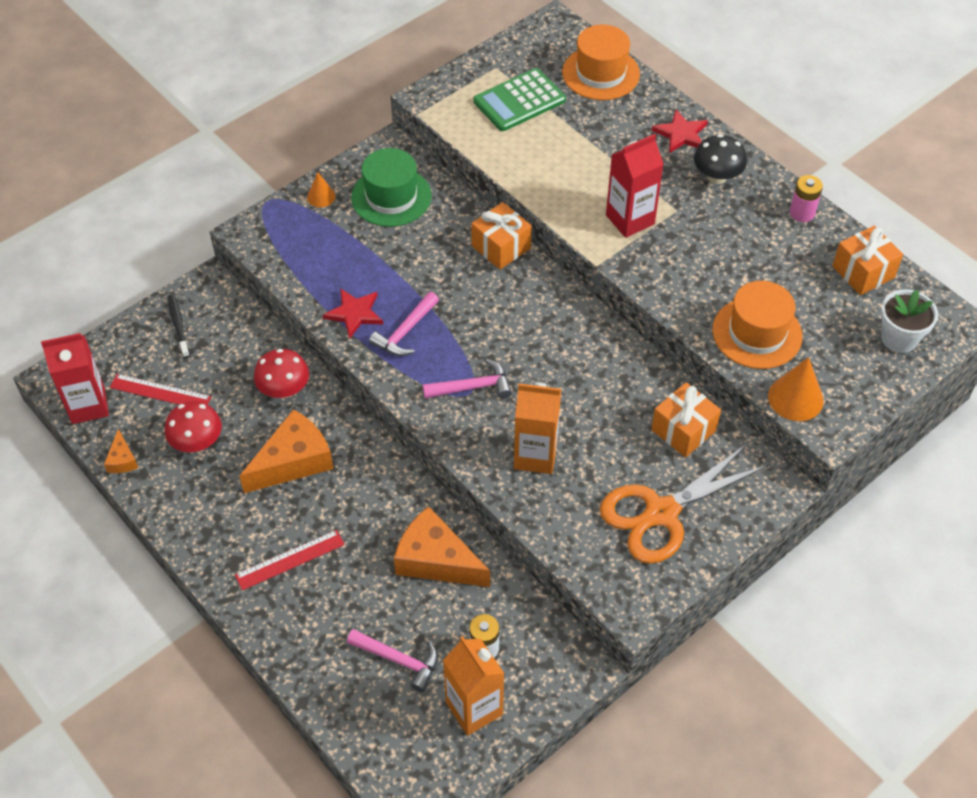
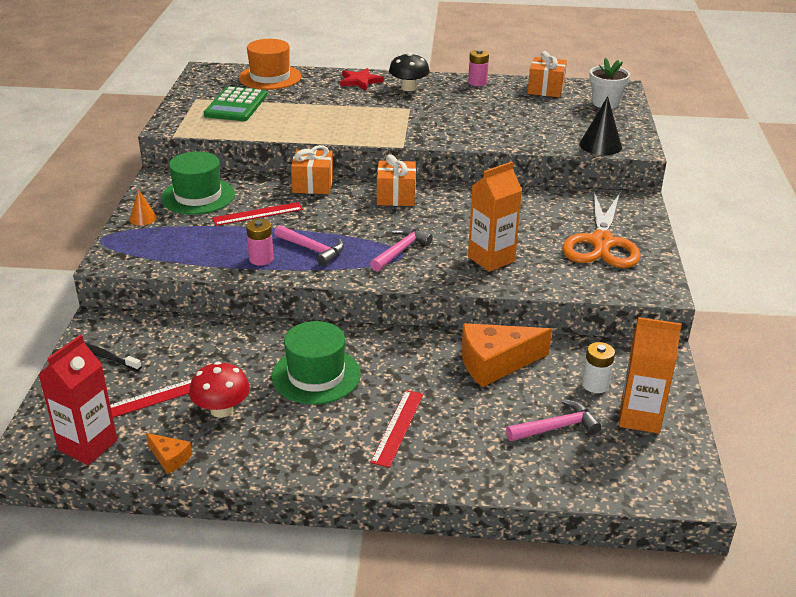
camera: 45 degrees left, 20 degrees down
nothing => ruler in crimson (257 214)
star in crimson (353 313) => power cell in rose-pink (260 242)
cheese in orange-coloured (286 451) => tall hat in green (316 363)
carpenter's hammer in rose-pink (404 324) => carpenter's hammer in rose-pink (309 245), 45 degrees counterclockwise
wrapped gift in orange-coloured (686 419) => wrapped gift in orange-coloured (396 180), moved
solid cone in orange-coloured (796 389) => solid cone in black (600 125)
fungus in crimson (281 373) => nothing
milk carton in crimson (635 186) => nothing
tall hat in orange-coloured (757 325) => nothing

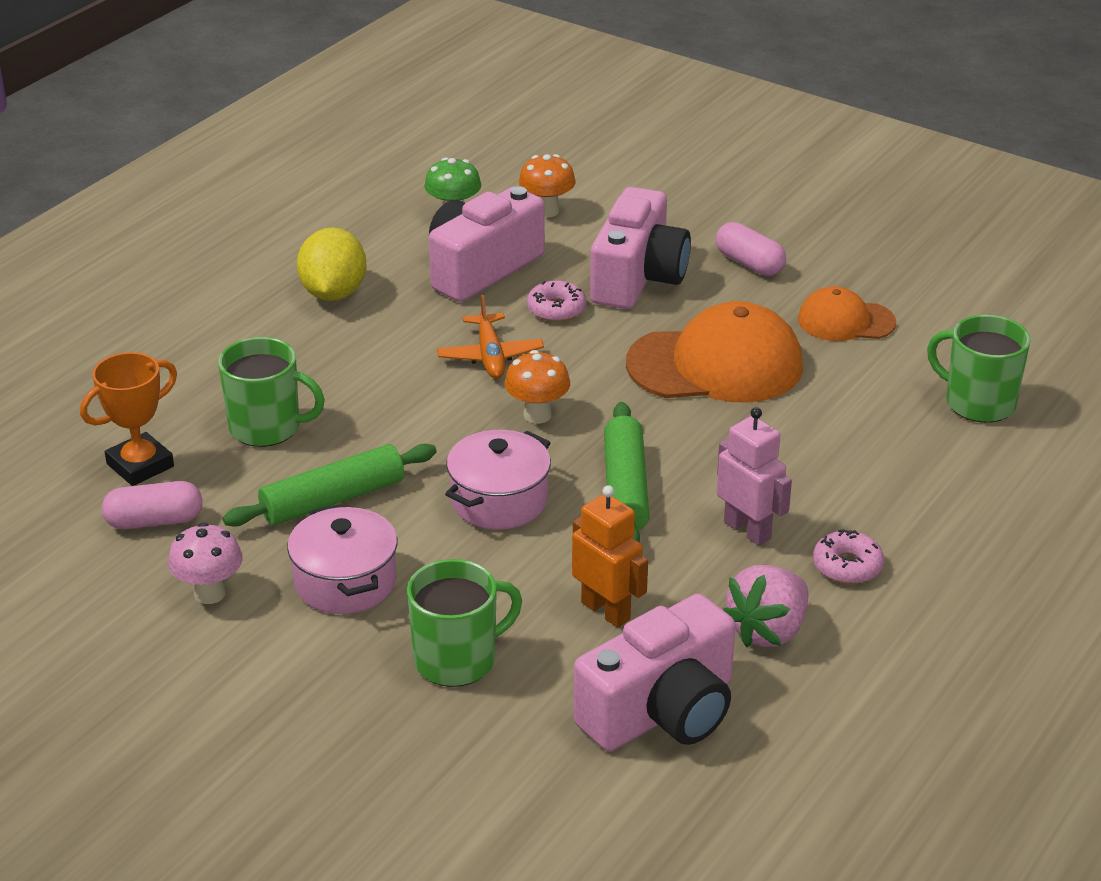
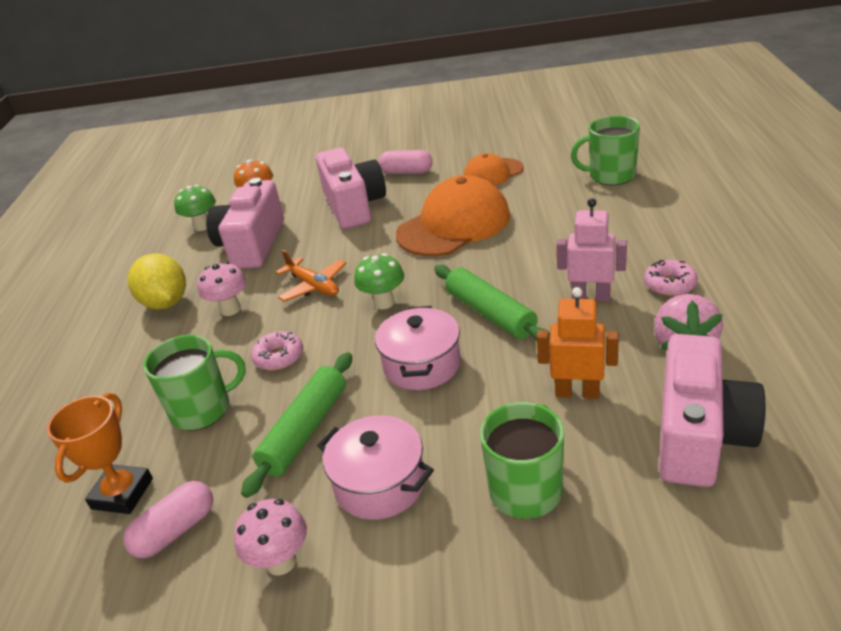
camera: 30 degrees left, 0 degrees up
nothing => fungus in rose-pink (222 288)
doughnut in rose-pink (556 301) => doughnut in rose-pink (277 351), moved
fungus in orange-coloured (537 387) => fungus in green (379 281)

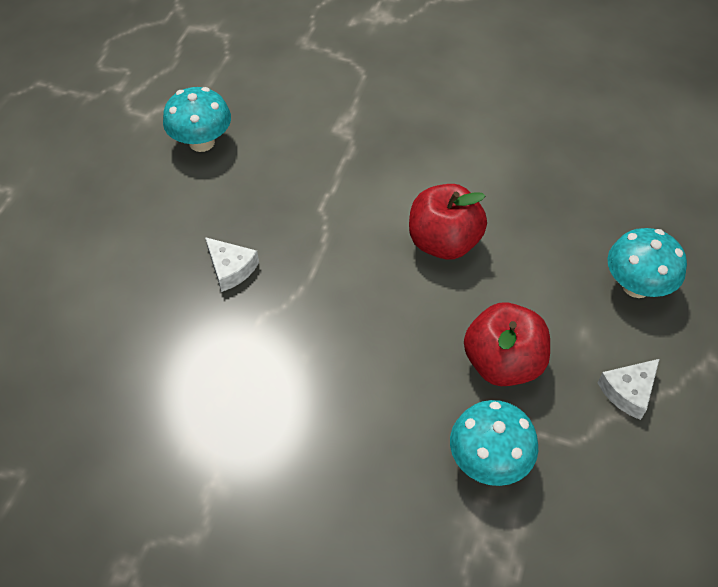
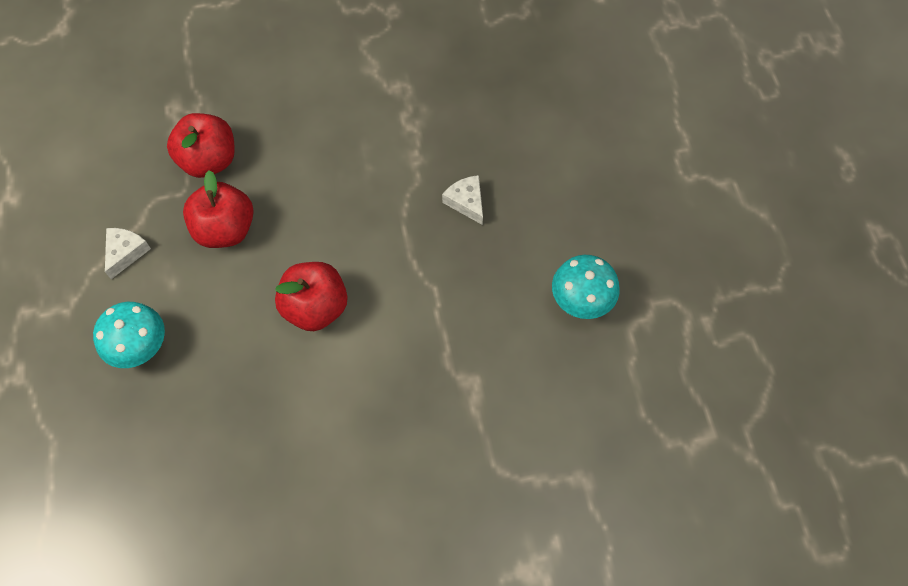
camera: 150 degrees right, 10 degrees up
fungus in turquoise (494 443) => apple fruit in crimson (201 145)
cheese in snow-white (232 264) => cheese in snow-white (462 200), 45 degrees clockwise

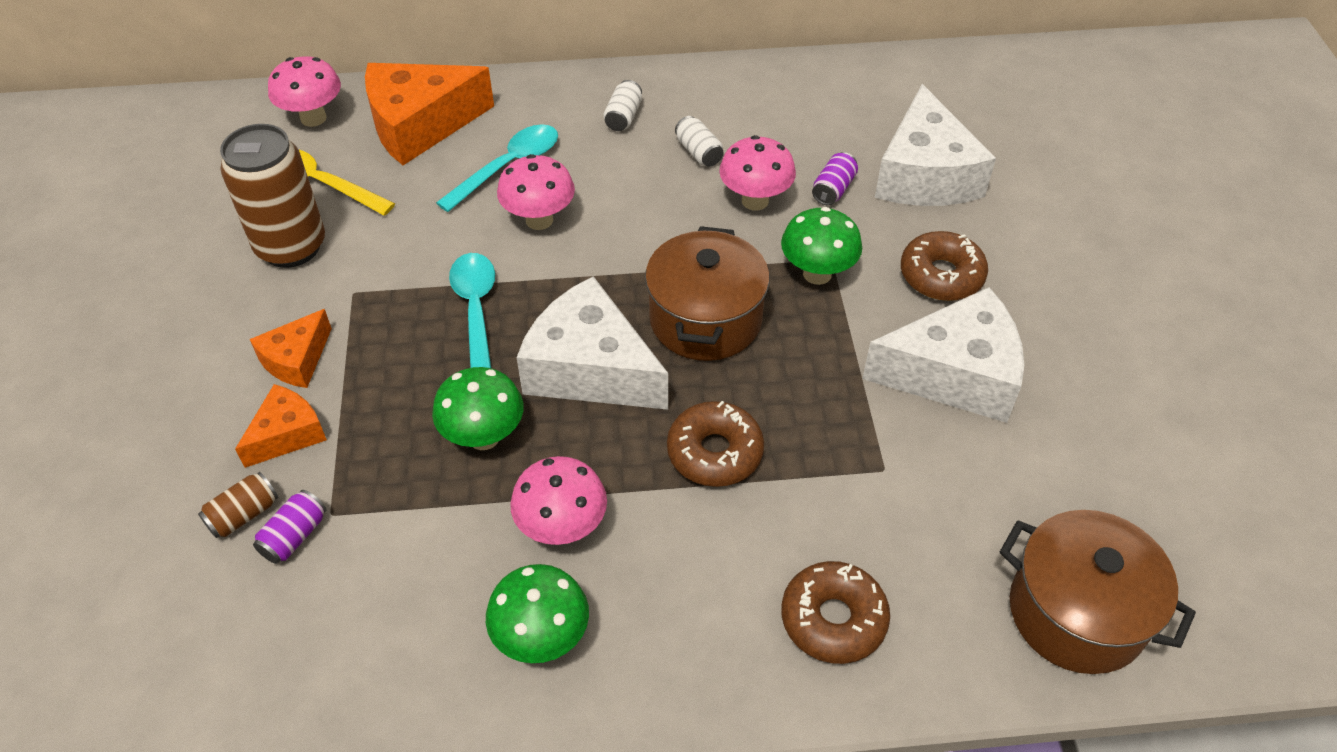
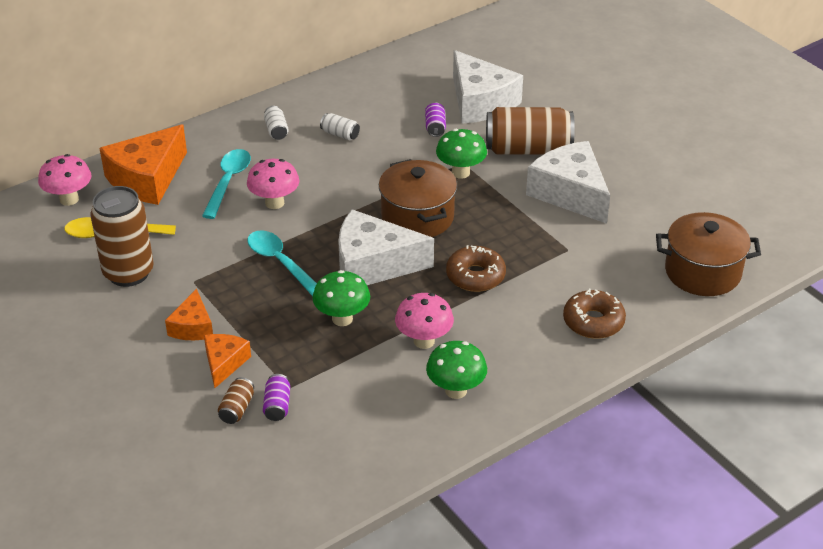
camera: 30 degrees left, 10 degrees down
doughnut in dark brown (944 266) => tin in dark brown (530 131)
cheese in snow-white (943 355) => cheese in snow-white (568 182), 90 degrees counterclockwise
fungus in rose-pink (757 172) => nothing

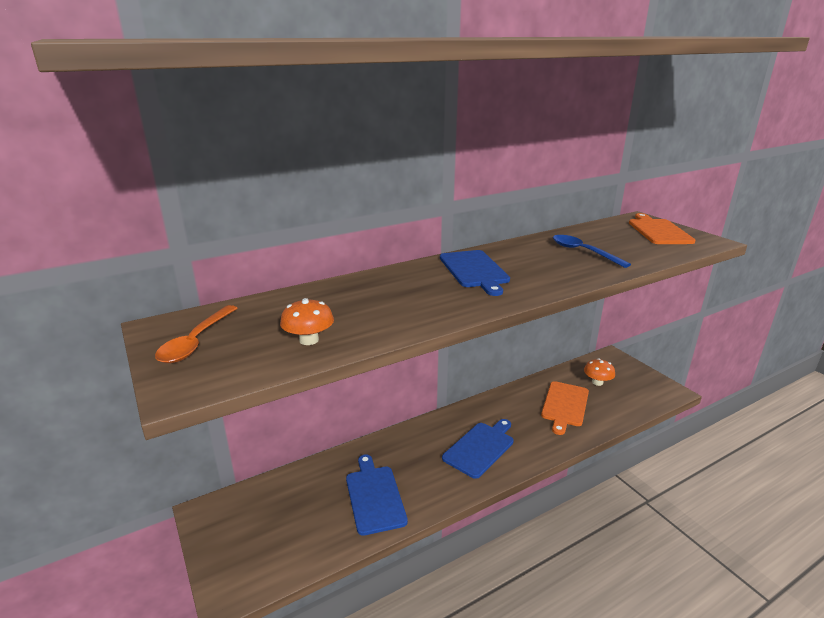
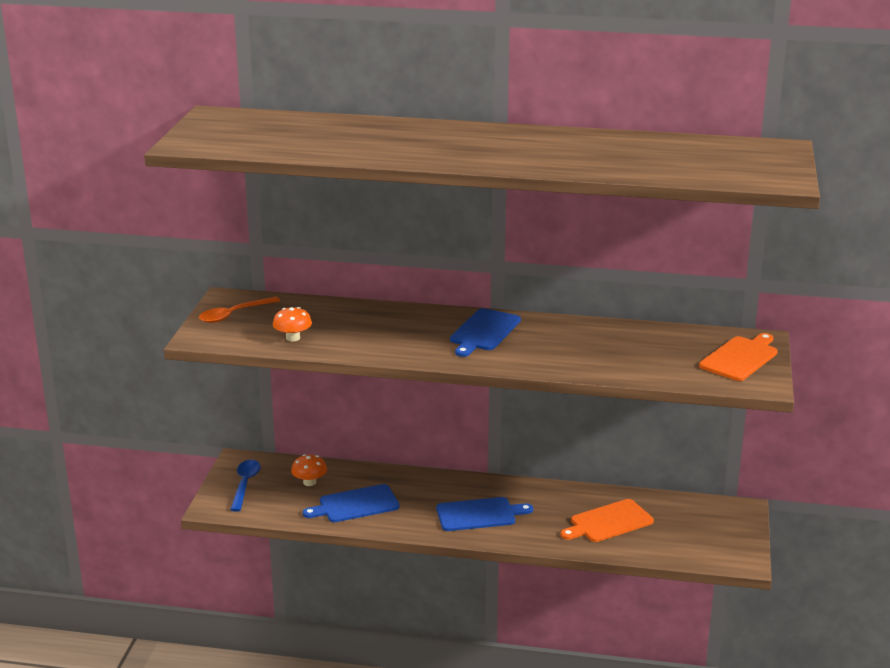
camera: 40 degrees right, 0 degrees up
teaspoon in cobalt (592 251) => teaspoon in cobalt (245 486), moved
fungus in orange-coloured (599 372) => fungus in orange-coloured (309 470), moved
bread board in cobalt (377 495) => bread board in cobalt (351 503), 135 degrees counterclockwise

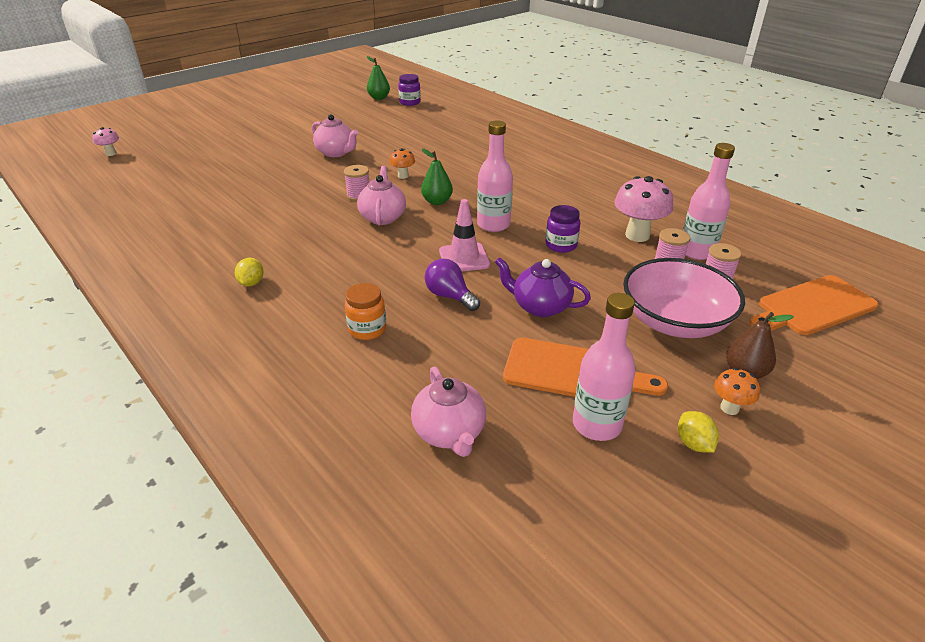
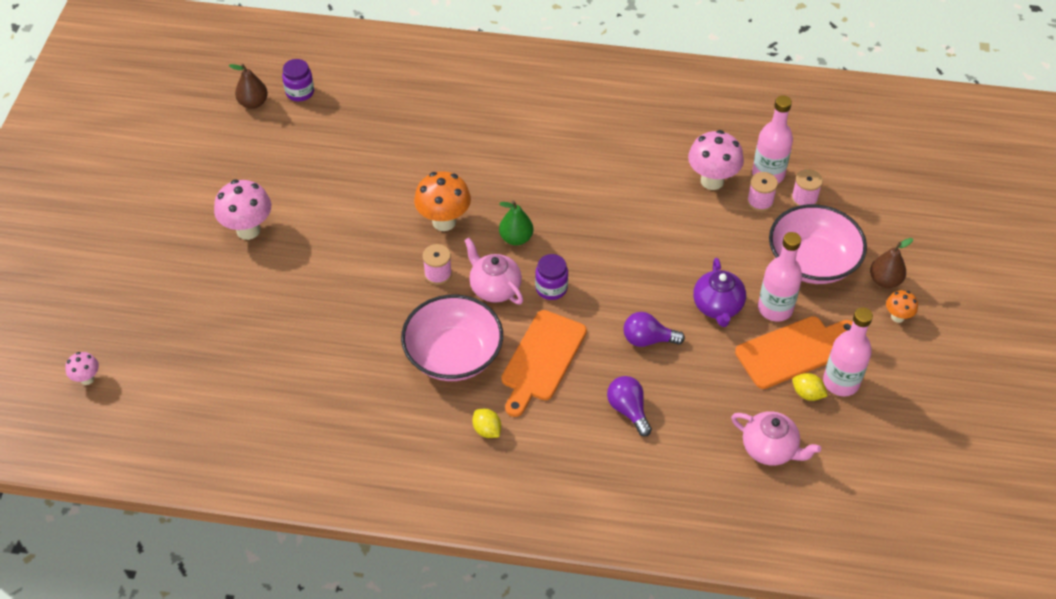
camera: 40 degrees left, 15 degrees up
nothing => fungus in rose-pink (242 210)
toy pear in green (378 78) => toy pear in dark brown (248 86)
nothing => deep dish in rose-pink (452 337)
fungus in orange-coloured (402 163) => fungus in orange-coloured (442 201), x1.88
bread board in orange-coloured (814 305) => bread board in orange-coloured (544 363), moved
jar in violet (563 229) => jar in violet (551 277), moved
jar in orange-coloured (365 311) => light bulb in violet (629 406)
teapot in violet (543 287) => teapot in violet (719 292), 75 degrees counterclockwise
drink bottle in rose-pink (495 176) => drink bottle in rose-pink (780 277), moved
toy lemon in bright yellow (698 432) => toy lemon in bright yellow (810 387), moved
teapot in rose-pink (335 135) => nothing
road cone in rose-pink (464 235) => nothing

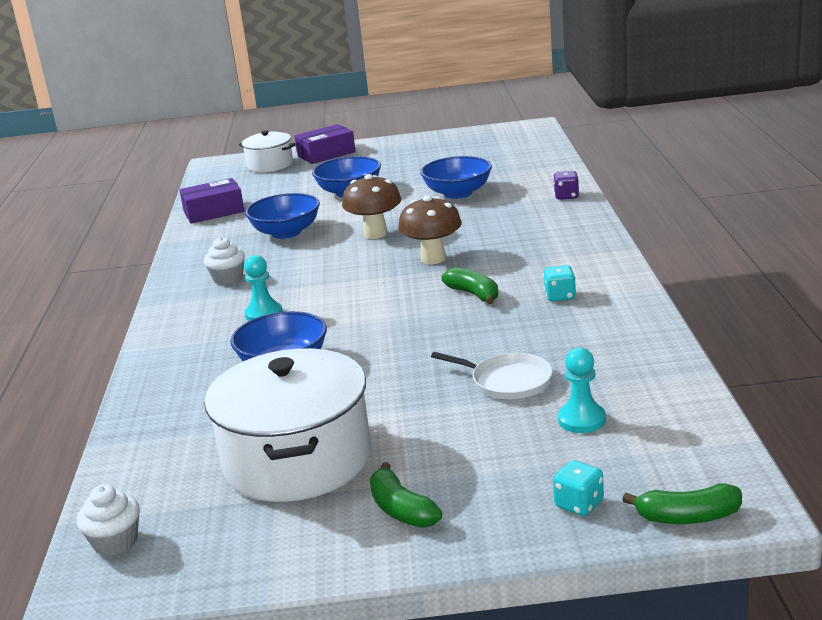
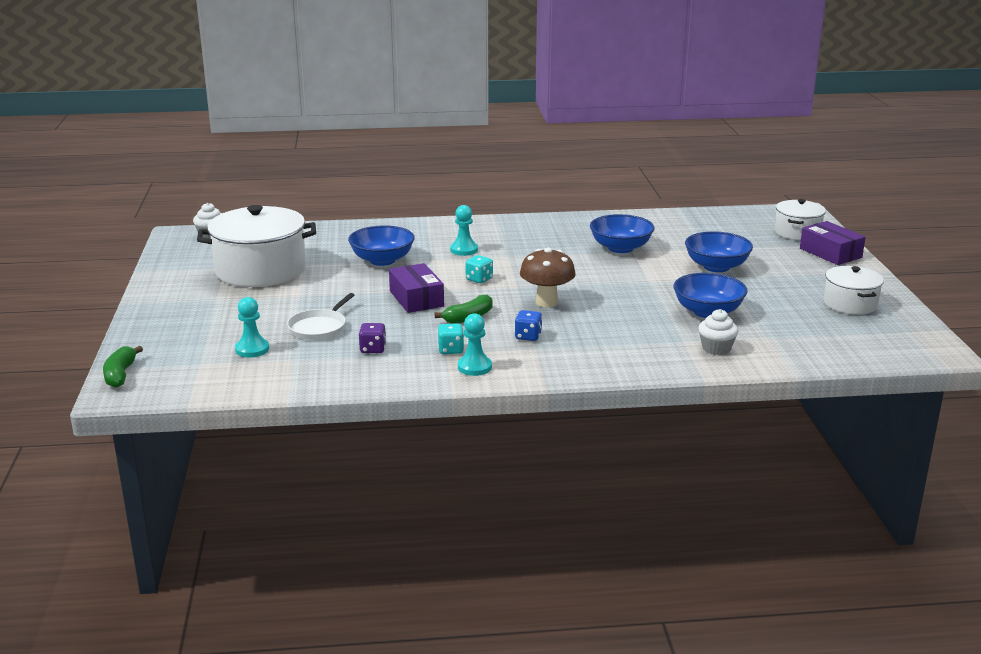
camera: 85 degrees right, 0 degrees up
game die in violet (566 185) => game die in violet (372 338), moved
parcel in violet (212 201) => parcel in violet (416 288), moved
nothing => chess pawn in turquoise (475 344)
game die in turquoise (578 488) => game die in turquoise (479 269), moved
nothing => game die in cobalt (528 325)
fairy cake in snow-white (224 261) => fairy cake in snow-white (718 332), moved
nothing => stockpot in snow-white (854 290)
fungus in dark brown (371 206) => nothing
banana in green (406 495) => nothing

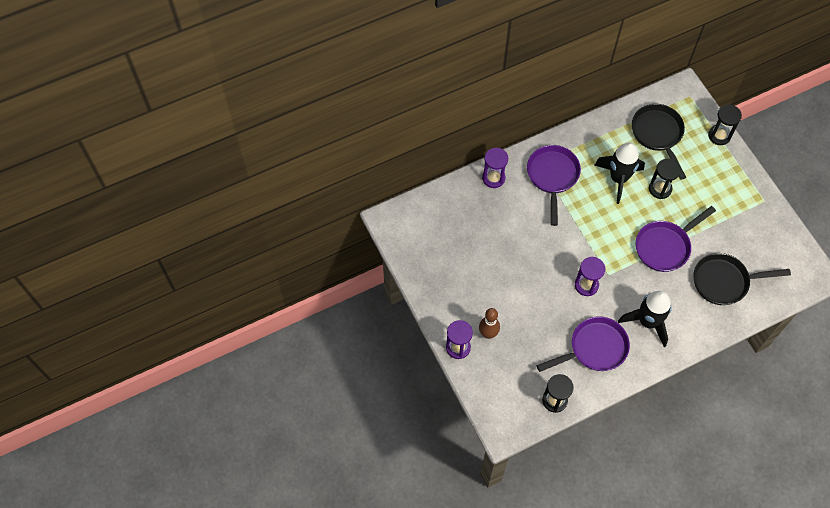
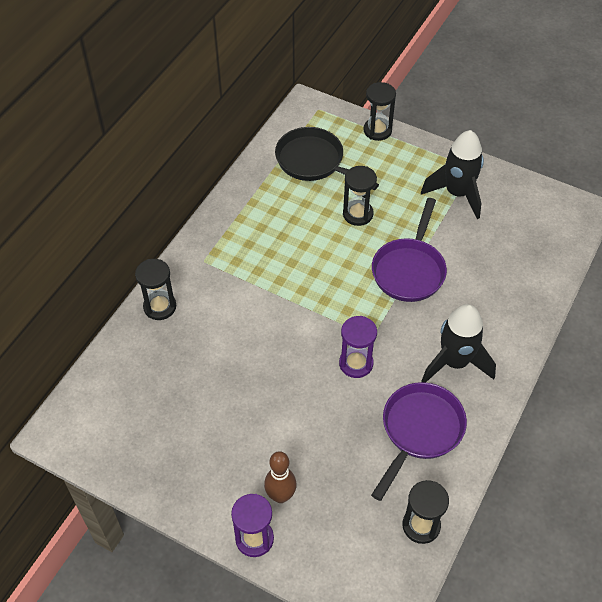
camera: 35 degrees left, 10 degrees down
hourglass in violet (495 168) => hourglass in black (155 289)
toy rocket in black (619 173) => toy rocket in black (452 174), moved
frying pan in violet (554 185) => nothing
frying pan in black (742 279) => nothing

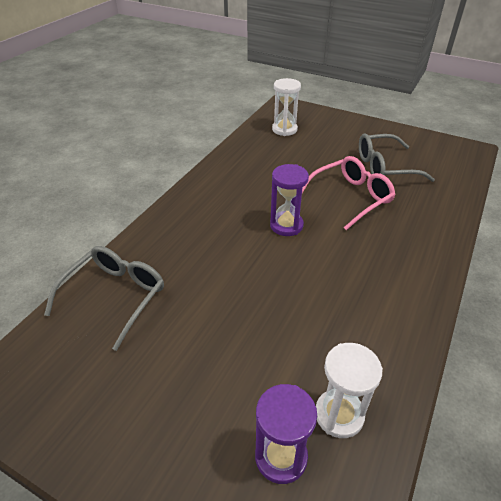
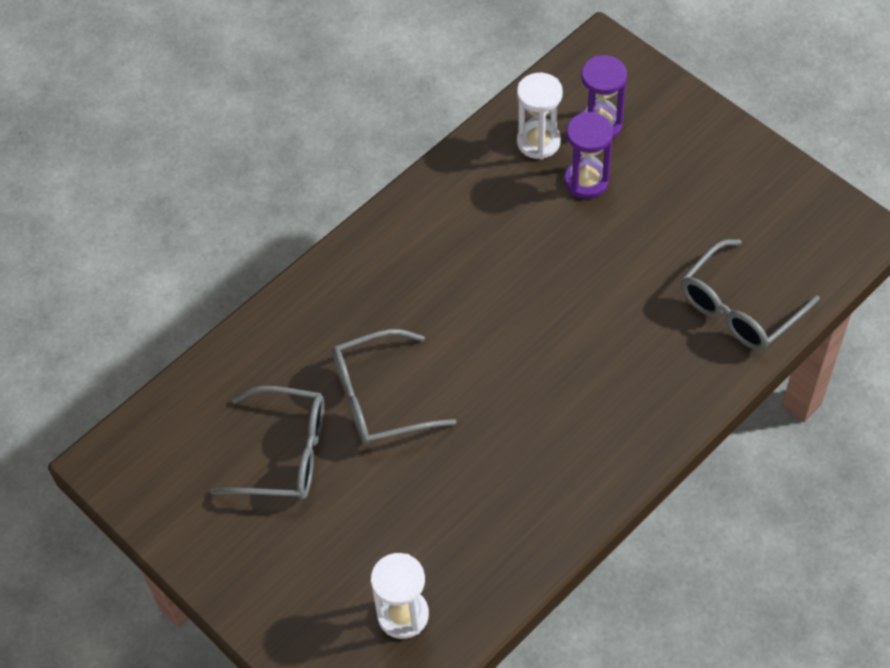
camera: 160 degrees left, 15 degrees up
eyeglasses in rose-pink (349 193) => eyeglasses in gray (394 387)
hourglass in violet (289 200) => hourglass in violet (588 155), moved

